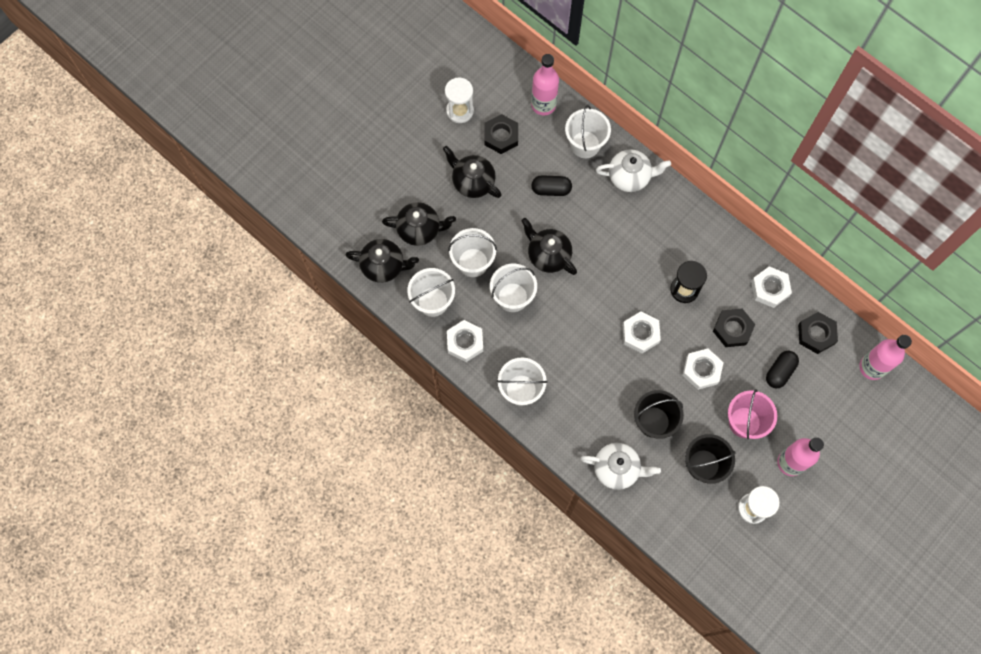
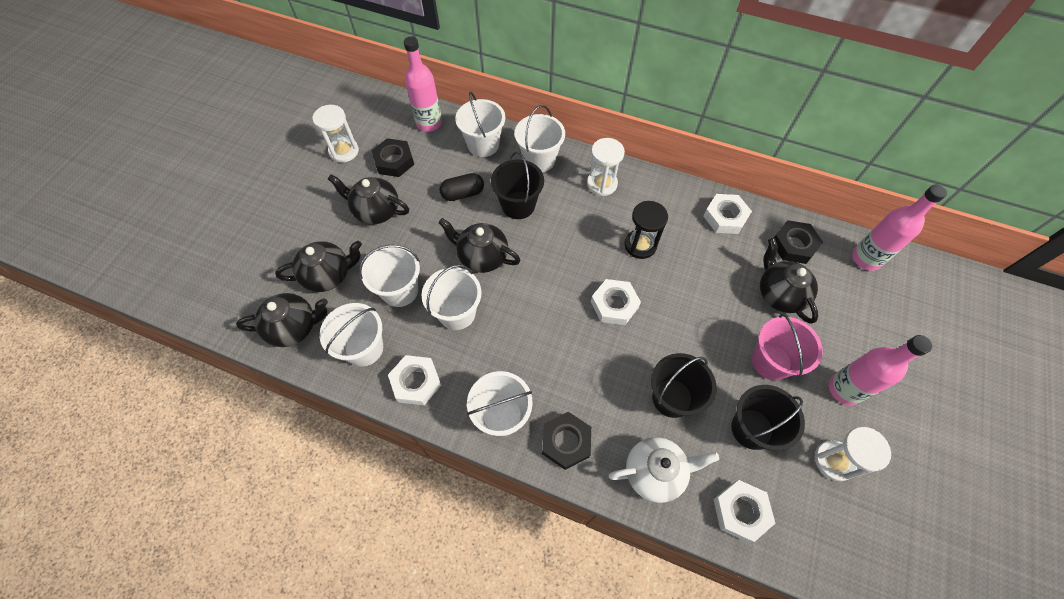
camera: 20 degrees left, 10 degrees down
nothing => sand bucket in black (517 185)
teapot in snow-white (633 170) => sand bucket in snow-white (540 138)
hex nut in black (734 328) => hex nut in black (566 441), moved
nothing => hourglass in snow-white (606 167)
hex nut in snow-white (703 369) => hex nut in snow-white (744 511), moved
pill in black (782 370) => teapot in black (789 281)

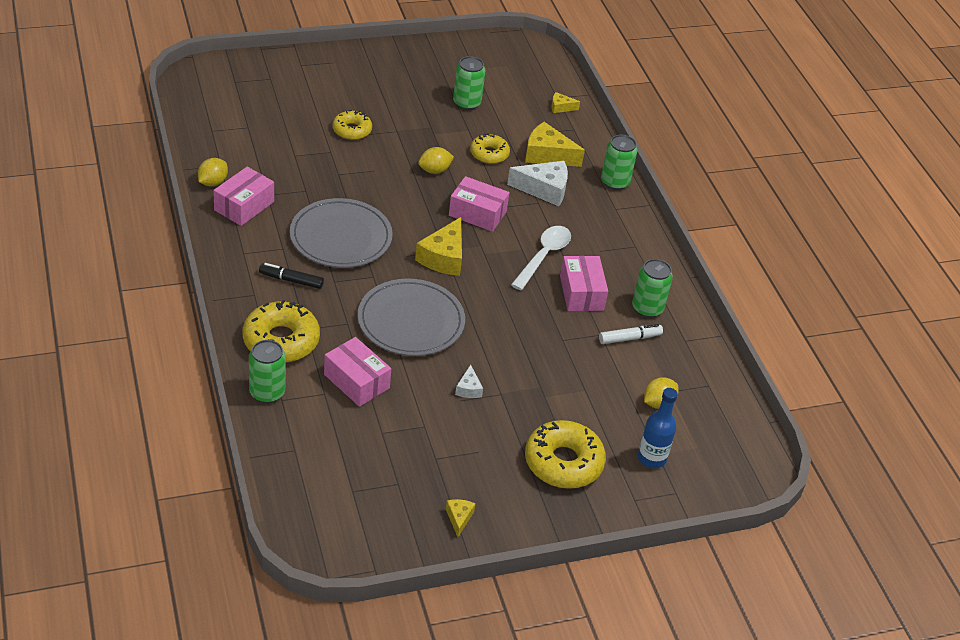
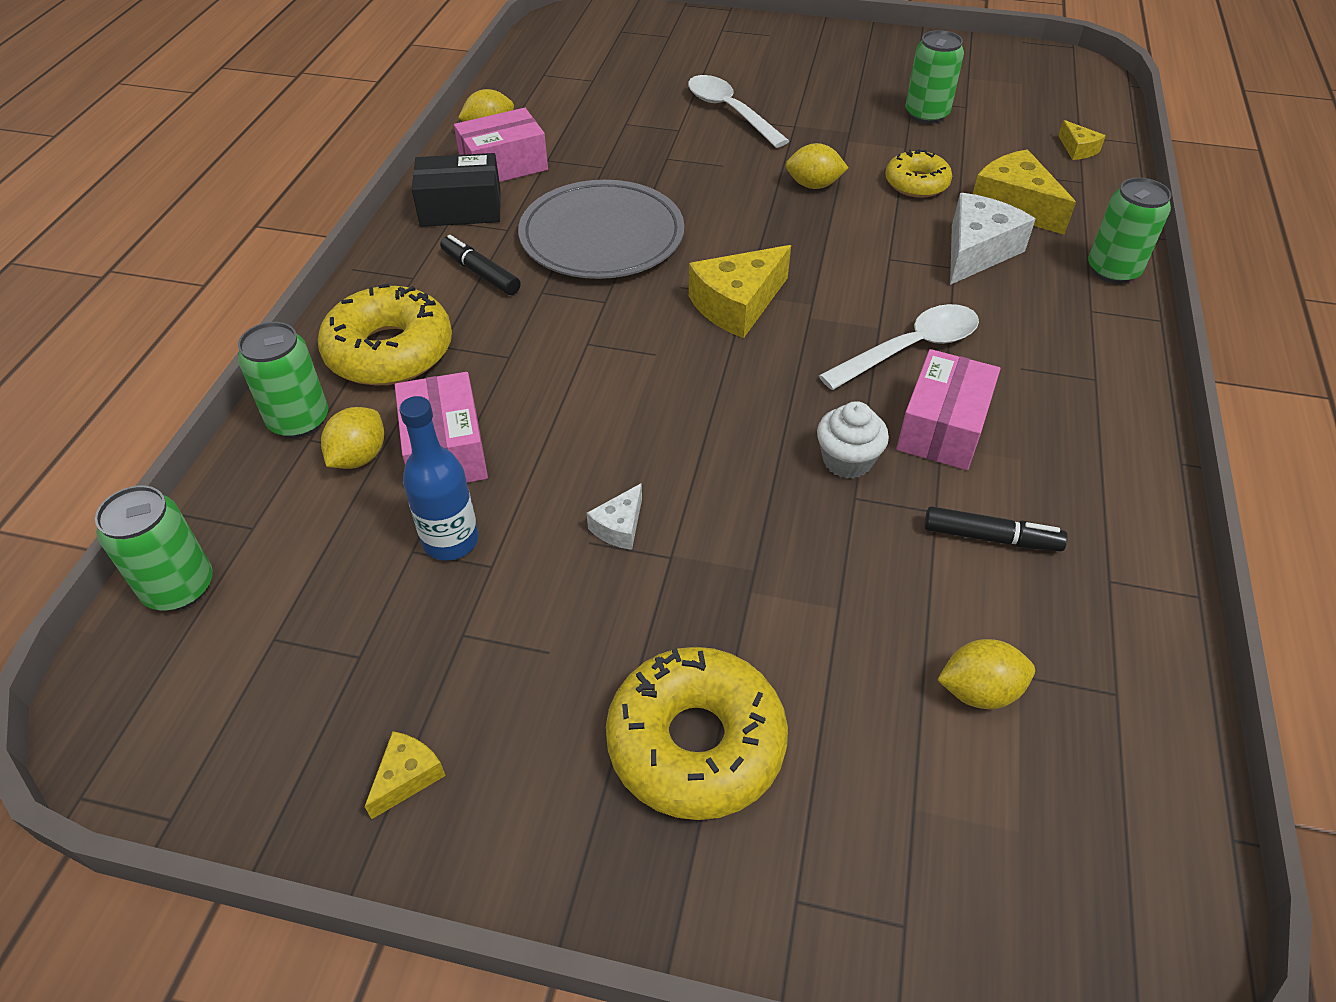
camera: 35 degrees right, 5 degrees up
tin in green (652 288) => tin in green (154 548), moved
nothing => toy lemon in bright yellow (352 438)
drink bottle in cobalt (658 428) => drink bottle in cobalt (438 478), moved
nothing => parcel in black (456 190)
doughnut in bright yellow (352 125) => teaspoon in snow-white (738 111)
nothing => fairy cake in snow-white (853 439)
marker pen in snow-white (631 334) => marker pen in black (996 528)
cheese in snow-white (537 183) => cheese in snow-white (992 239), 90 degrees counterclockwise
cheese in bright yellow (565 102) => cheese in bright yellow (1082 140), 150 degrees counterclockwise
dinner plate in gray (411 317) => nothing
parcel in rose-pink (479 204) => nothing

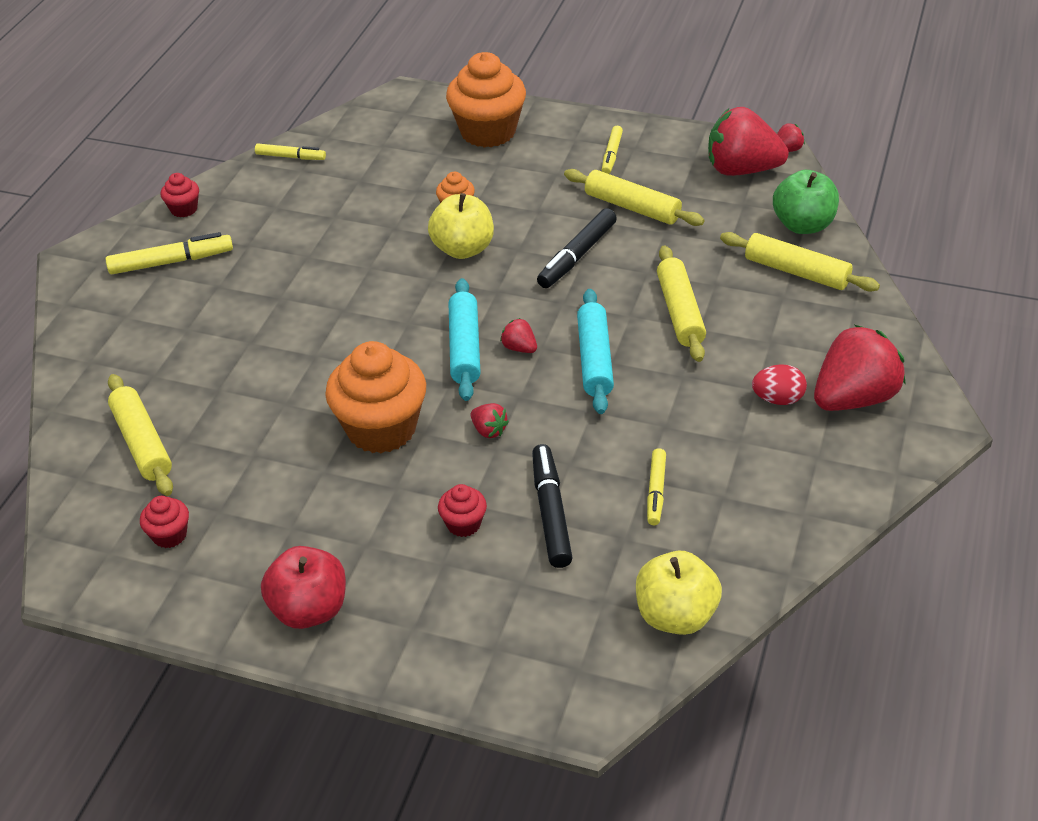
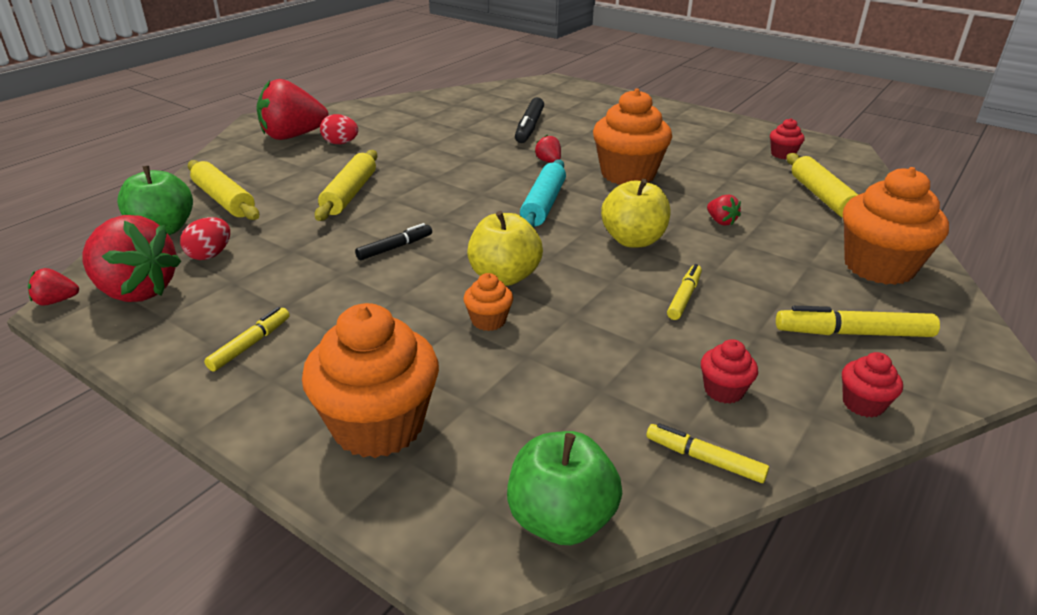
camera: 165 degrees left, 10 degrees down
nothing => toy egg in crimson (205 238)
marker pen in black (577 248) => marker pen in black (393 241), x0.63
nothing => apple fruit in green (564 488)
apple fruit in bright yellow (679 593) => apple fruit in bright yellow (635 213), moved
marker pen in bright yellow (656 486) => marker pen in bright yellow (684 292), moved
fairy cake in crimson (462 510) => fairy cake in crimson (729 371), moved
toy strawberry in crimson (518 335) => toy strawberry in crimson (724 210), moved
nothing => fairy cake in orange-coloured (896 226)
apple fruit in crimson (303 587) => nothing
pastry roller in bright yellow (634 197) => nothing
pastry roller in turquoise (595 351) => nothing

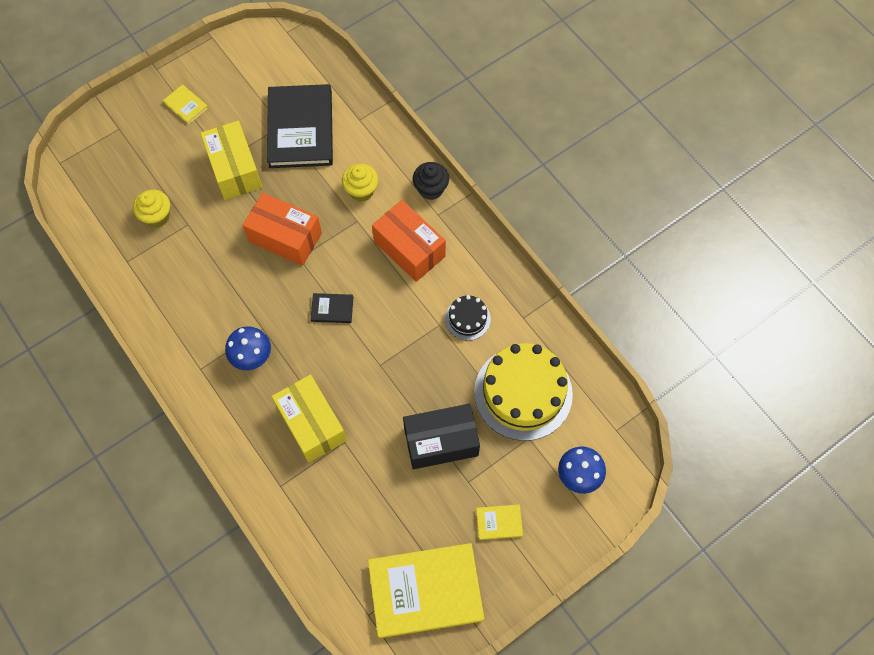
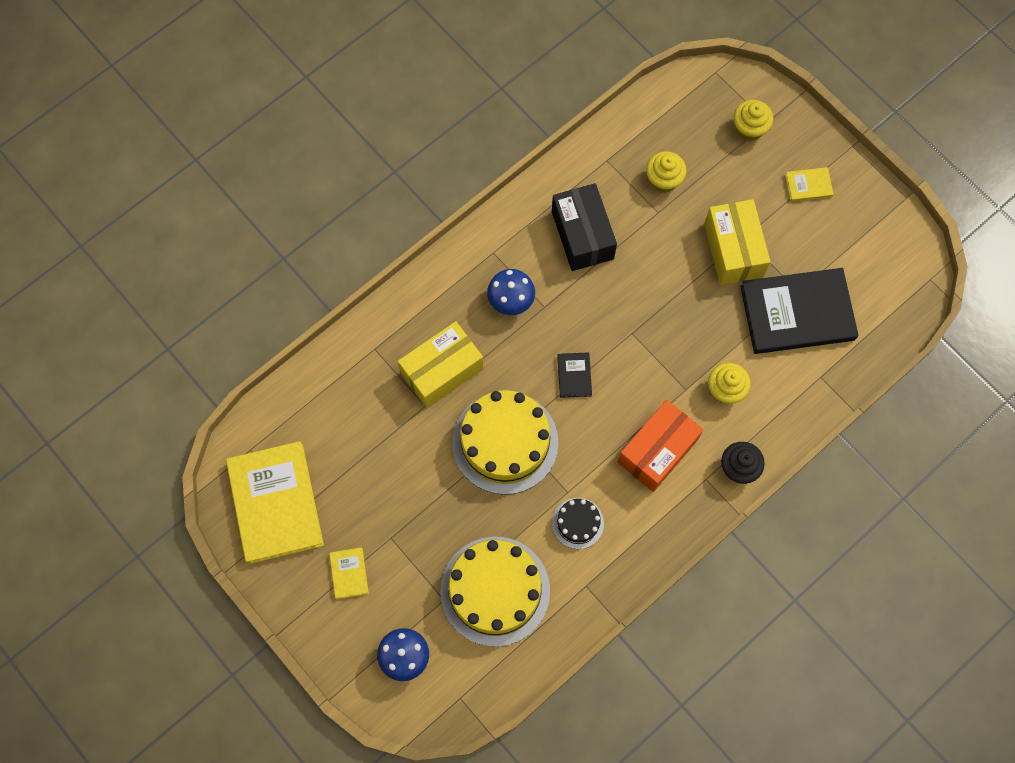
camera: 85 degrees right, 5 degrees up
nothing => layer cake in bright yellow (505 442)
parcel in black (441 436) => parcel in black (584 227), moved
parcel in bright yellow (231 160) => parcel in bright yellow (737 242), 75 degrees counterclockwise
nothing => fairy cake in bright yellow (753 120)
hardback in bright yellow (185 104) => hardback in bright yellow (809 184), 45 degrees clockwise
parcel in orange-coloured (282 229) => nothing

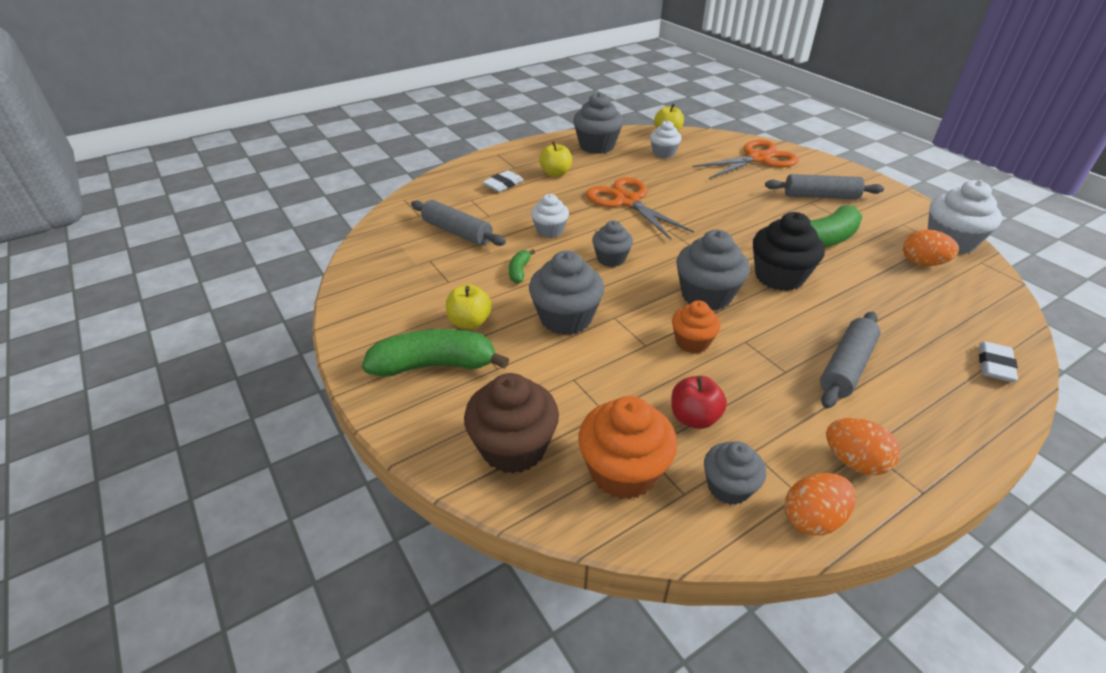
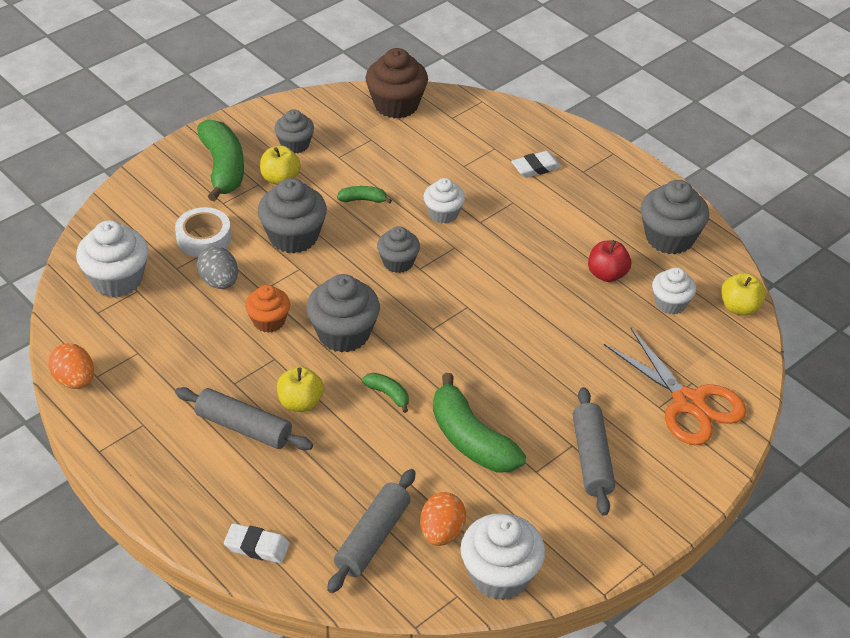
camera: 80 degrees right, 5 degrees up
fairy cake in orange-coloured (627 448) => fairy cake in snow-white (112 259)
nothing => tape in snow-white (203 232)
nothing => toy egg in gray (217 267)
fairy cake in gray (735 473) => fairy cake in gray (294 131), moved
apple fruit in bright yellow (555 159) => apple fruit in bright yellow (300 389), moved
pastry roller in gray (458 223) => pastry roller in gray (371 531), moved
fairy cake in black (789 251) => banana in green (385 393)
fairy cake in dark brown (511 423) => fairy cake in dark brown (397 83), moved
gum eraser in snow-white (503 181) => gum eraser in snow-white (536 164), 60 degrees counterclockwise
apple fruit in crimson (699 402) => apple fruit in crimson (609 261), moved
scissors in orange-coloured (640 208) => nothing
toy egg in orange-coloured (863 446) => nothing

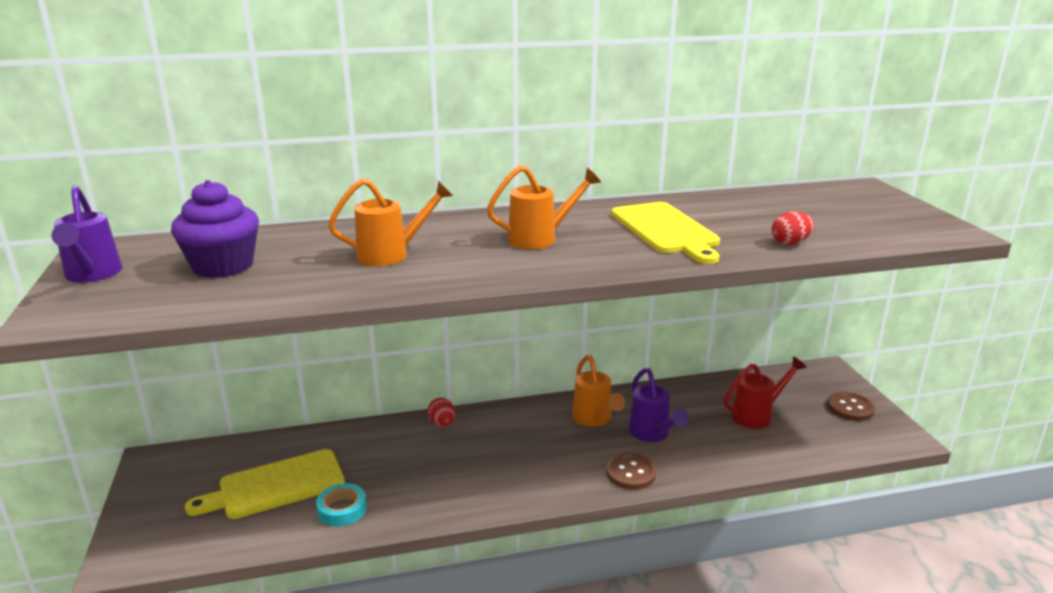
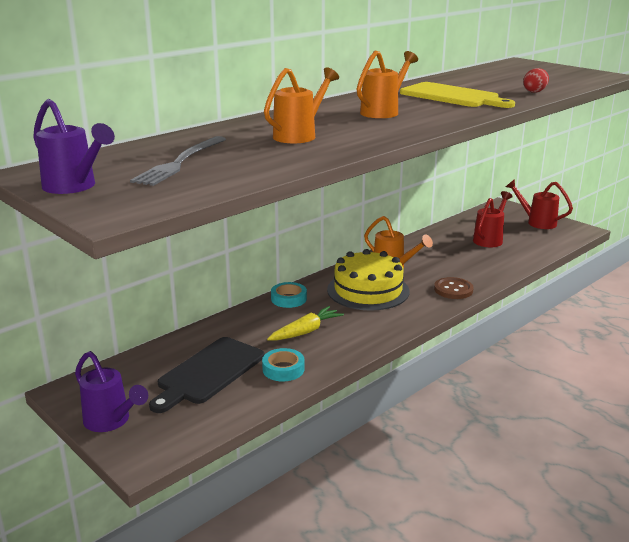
camera: 30 degrees left, 0 degrees up
watering pot in violet (658 405) => watering pot in violet (111 391), moved
fairy cake in violet (215 229) => table fork in gray (178 161)
bread board in bright yellow (265 484) => bread board in black (206 375)
nothing => root vegetable in bright yellow (305 323)
toy egg in crimson (441 412) => tape in turquoise (289 295)
nothing => layer cake in bright yellow (368 280)
shirt button in dark brown (851 406) => watering pot in crimson (539 204)

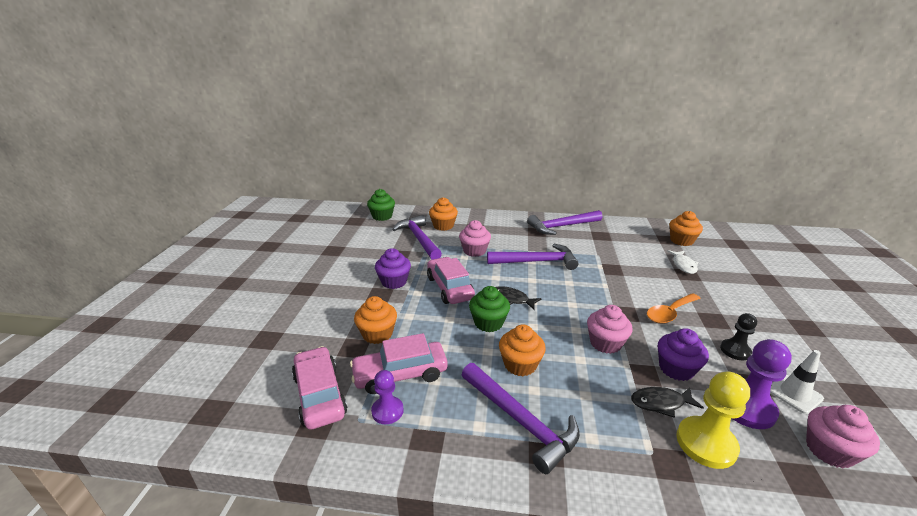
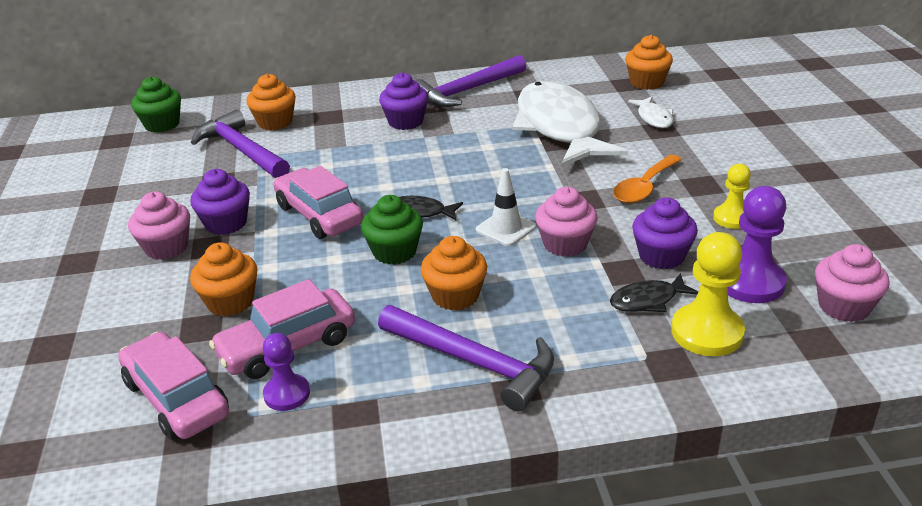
camera: 15 degrees left, 5 degrees up
fairy cake in rose-pink (475 238) => fairy cake in rose-pink (159 225), moved
nothing => fairy cake in violet (403 101)
road cone in snow-white (797 382) => road cone in snow-white (506 207), moved
nothing => fish figure in snow-white (570 124)
chess pawn in black (738 336) => chess pawn in bright yellow (732 196)
carpenter's hammer in violet (532 257) => nothing

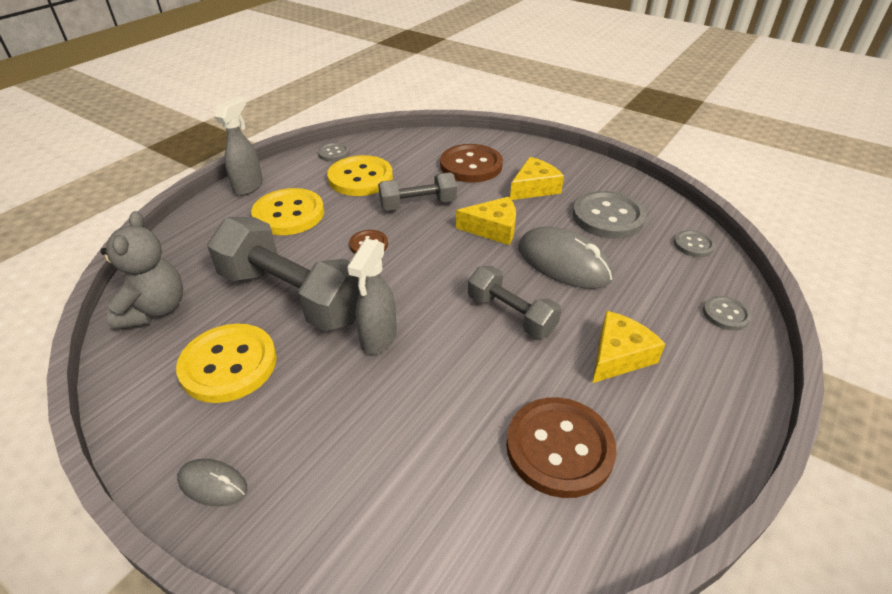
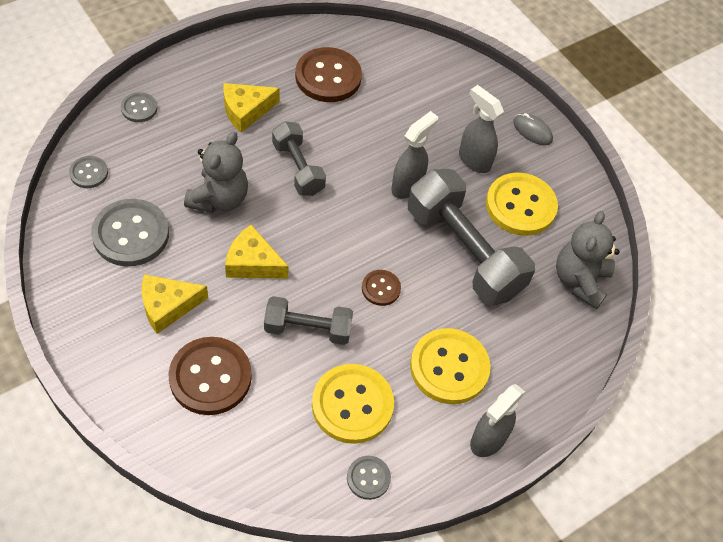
camera: 165 degrees left, 15 degrees up
computer mouse in gray (565 257) => teddy bear in gray (216 172)
nothing => spray cleaner in gray (481 129)

